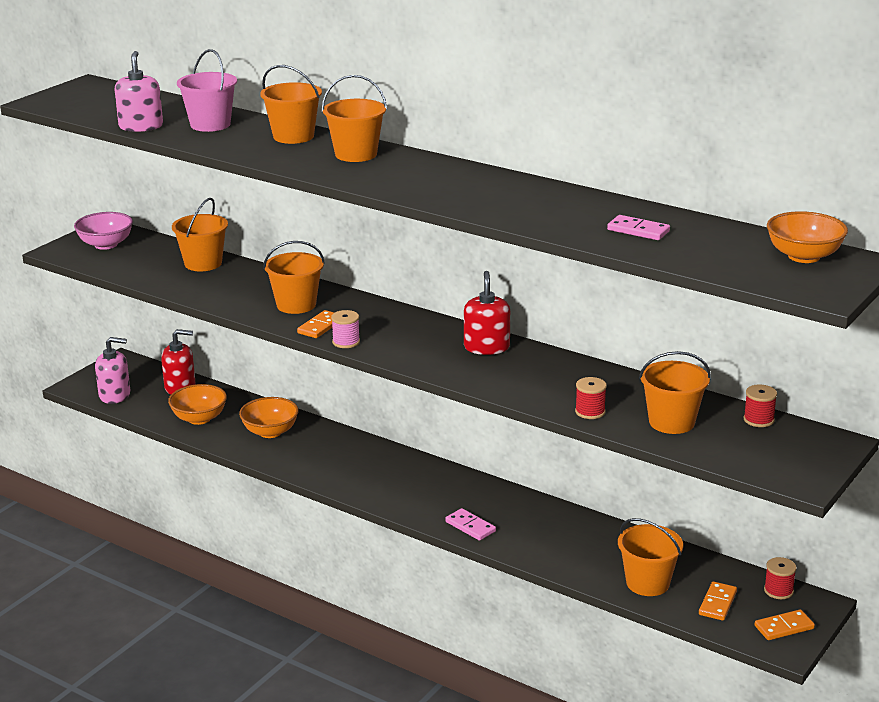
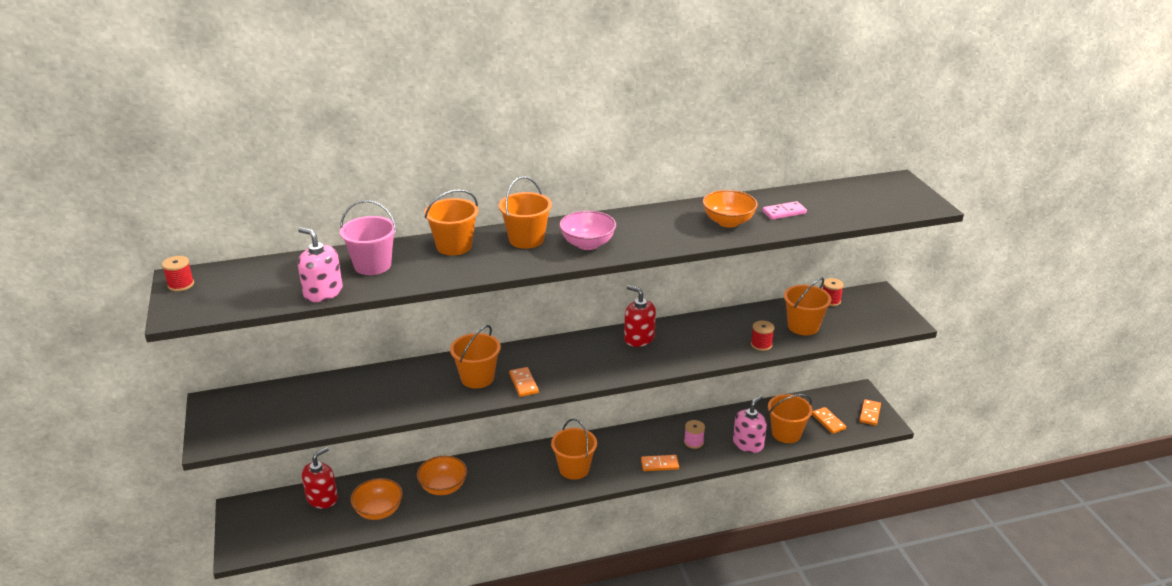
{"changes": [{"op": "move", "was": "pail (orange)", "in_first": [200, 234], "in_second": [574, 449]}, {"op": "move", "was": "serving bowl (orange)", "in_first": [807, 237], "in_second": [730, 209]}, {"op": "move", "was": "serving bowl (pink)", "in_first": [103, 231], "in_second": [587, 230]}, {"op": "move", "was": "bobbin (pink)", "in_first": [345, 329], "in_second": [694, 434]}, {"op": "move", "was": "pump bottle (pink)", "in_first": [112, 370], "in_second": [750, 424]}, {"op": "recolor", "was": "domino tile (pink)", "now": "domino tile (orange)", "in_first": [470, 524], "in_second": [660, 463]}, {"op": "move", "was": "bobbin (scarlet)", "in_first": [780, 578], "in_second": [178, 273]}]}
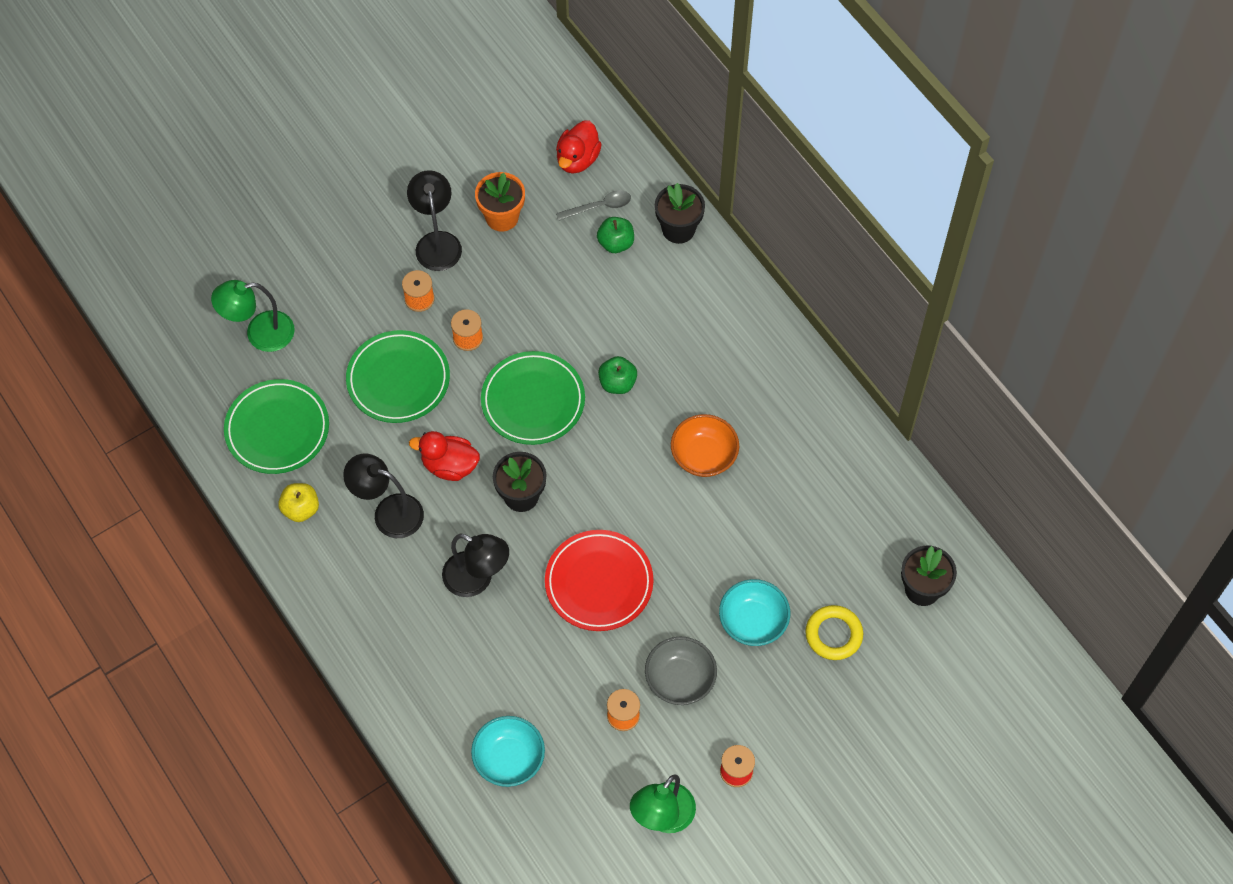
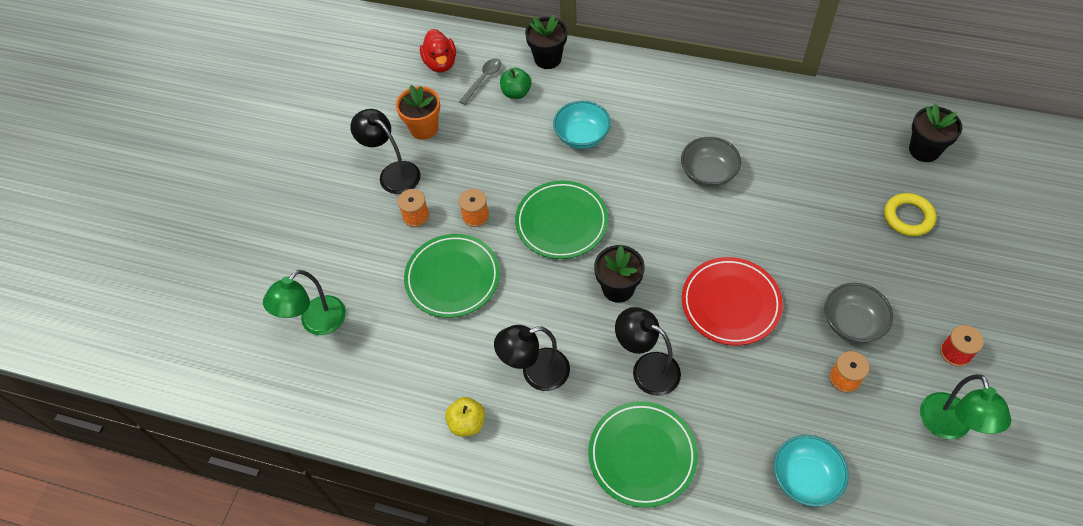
{"changes": [{"op": "delete", "was": "toy apple (emerald)", "in_first": [617, 375]}, {"op": "move", "was": "plate (emerald)", "in_first": [276, 426], "in_second": [643, 454]}, {"op": "recolor", "was": "serving bowl (orange)", "now": "serving bowl (ash-grey)", "in_first": [705, 445], "in_second": [711, 162]}, {"op": "delete", "was": "rubber duck (scarlet)", "in_first": [444, 456]}, {"op": "rotate", "was": "reading lamp (ebony)", "in_first": [475, 565], "in_second": [648, 351], "clockwise": -135}, {"op": "move", "was": "serving bowl (turquoise)", "in_first": [754, 612], "in_second": [582, 125]}]}
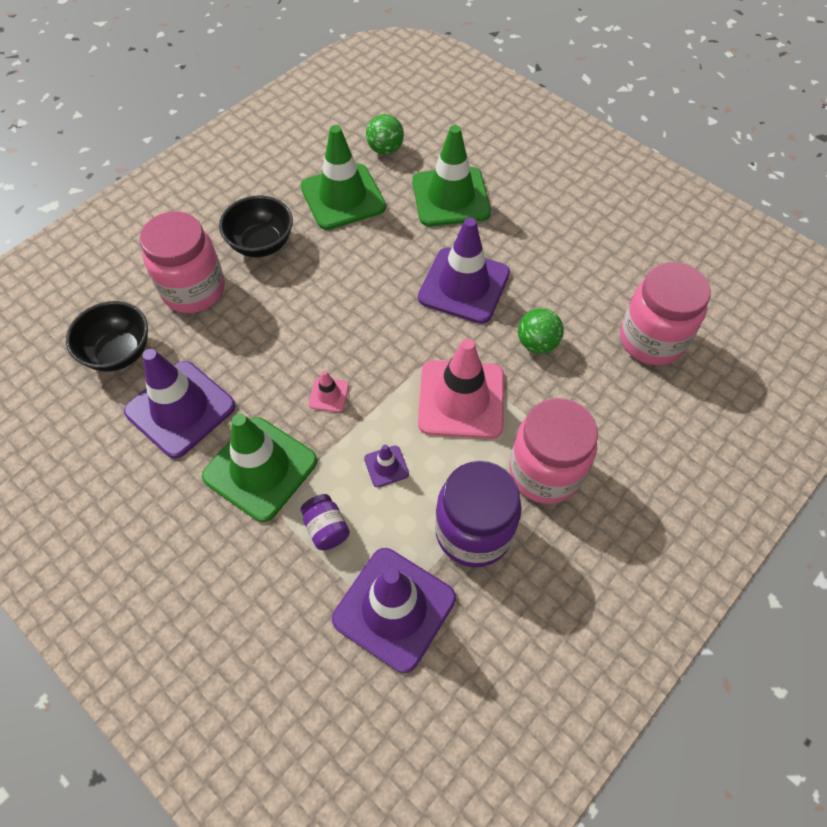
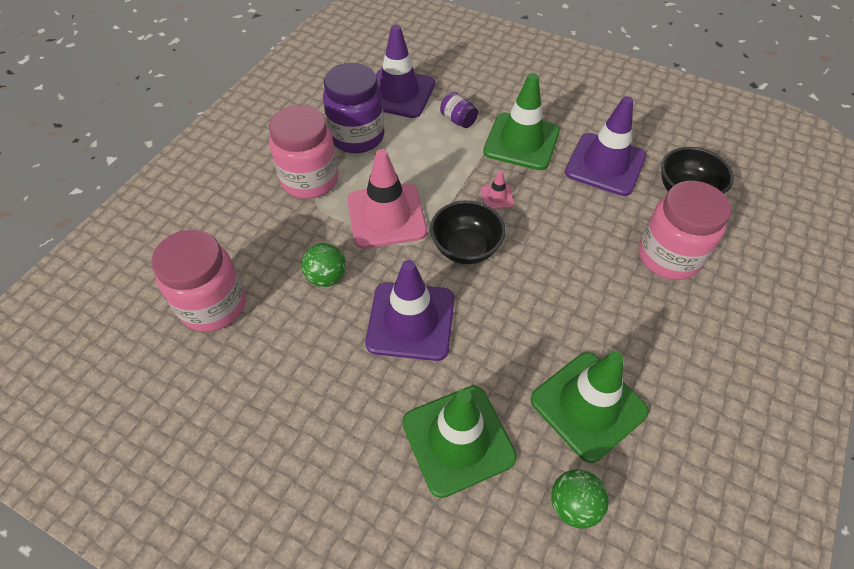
{"changes": [{"op": "move", "was": "serving bowl (ebony)", "in_first": [256, 226], "in_second": [467, 232]}, {"op": "delete", "was": "traffic cone (purple)", "in_first": [386, 466]}]}
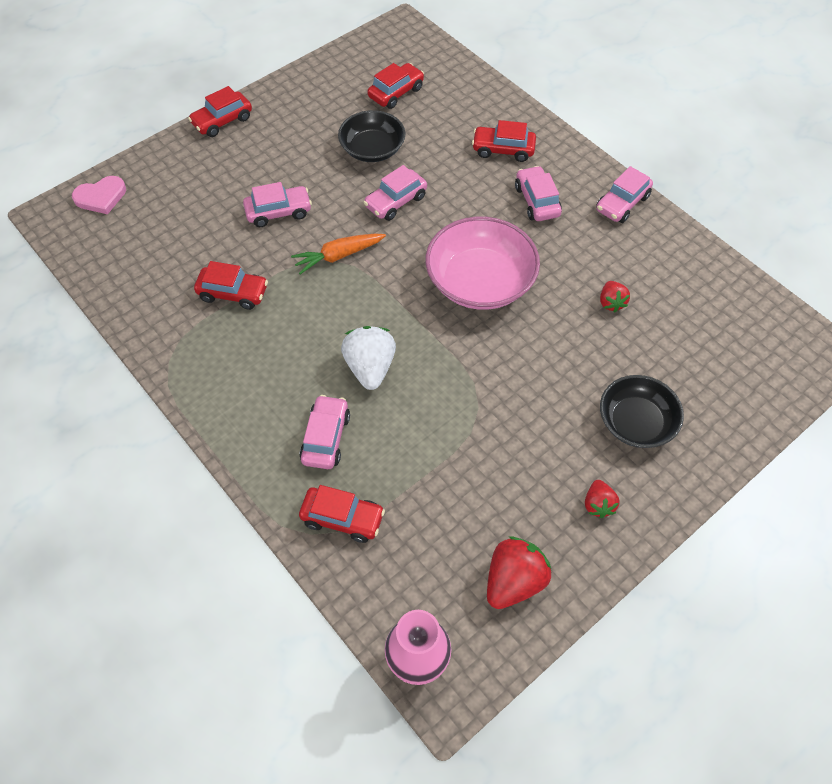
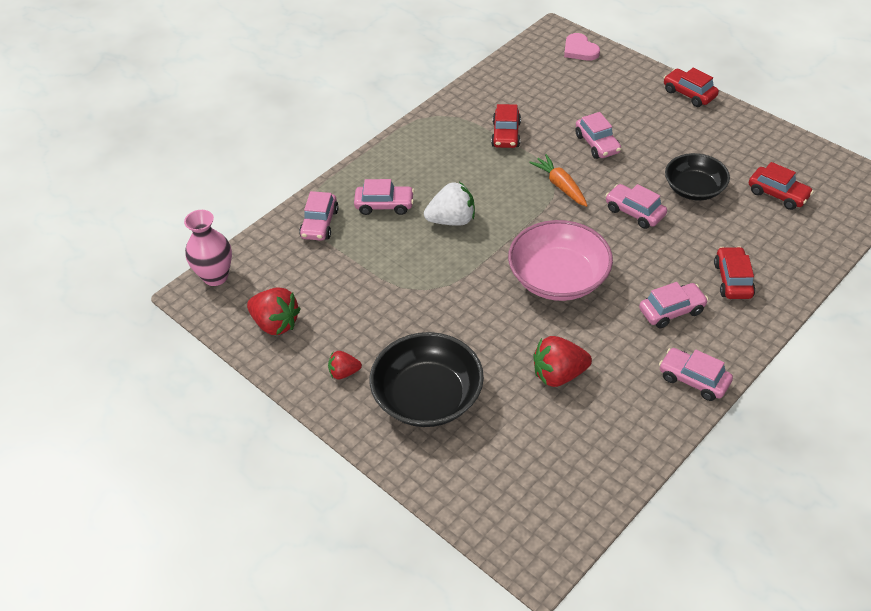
{"changes": [{"op": "resize", "was": "strawberry (scarlet)", "in_first": [615, 296], "in_second": [562, 361], "ratio": 1.74}, {"op": "resize", "was": "serving bowl (ebony)", "in_first": [642, 411], "in_second": [427, 379], "ratio": 1.51}, {"op": "recolor", "was": "automobile (scarlet)", "now": "automobile (pink)", "in_first": [342, 514], "in_second": [319, 216]}]}
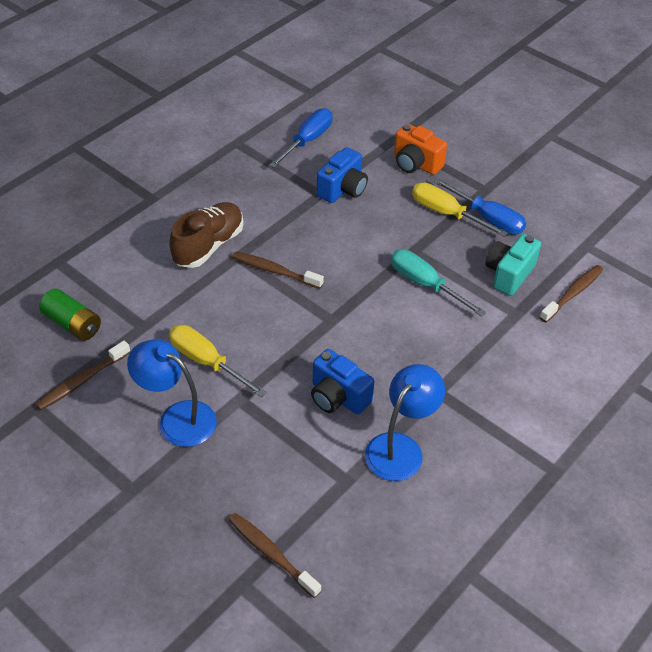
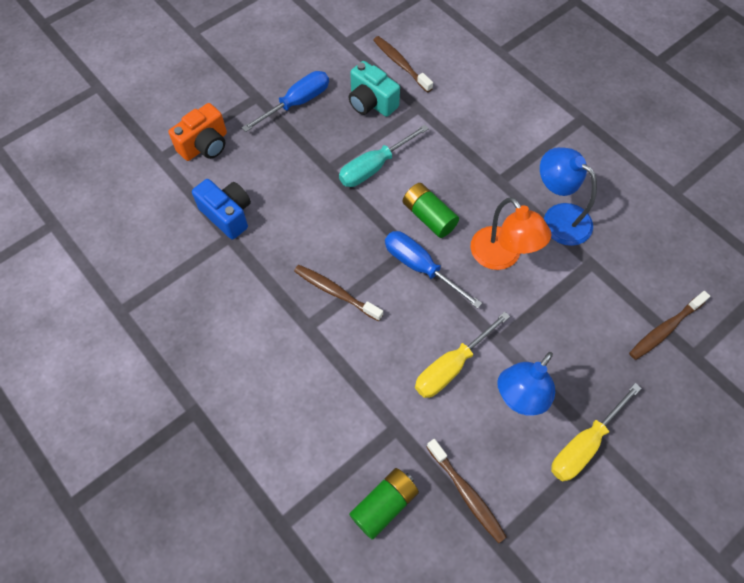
{"changes": [{"op": "move", "was": "screwdriver (cobalt)", "in_first": [301, 138], "in_second": [433, 270]}, {"op": "move", "was": "screwdriver (bright yellow)", "in_first": [460, 209], "in_second": [596, 432]}, {"op": "delete", "was": "shoe (dark brown)", "in_first": [206, 235]}, {"op": "rotate", "was": "dental brush (dark brown)", "in_first": [278, 270], "in_second": [338, 293], "clockwise": 90}, {"op": "replace", "was": "photo camera (cobalt)", "now": "reading lamp (orange)", "in_first": [342, 382], "in_second": [511, 233]}, {"op": "insert", "now": "power cell (emerald)", "in_second": [431, 210]}]}
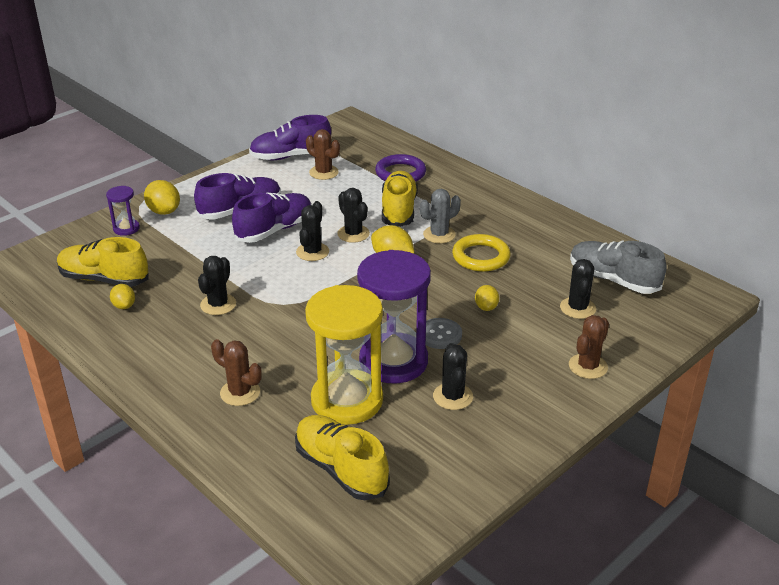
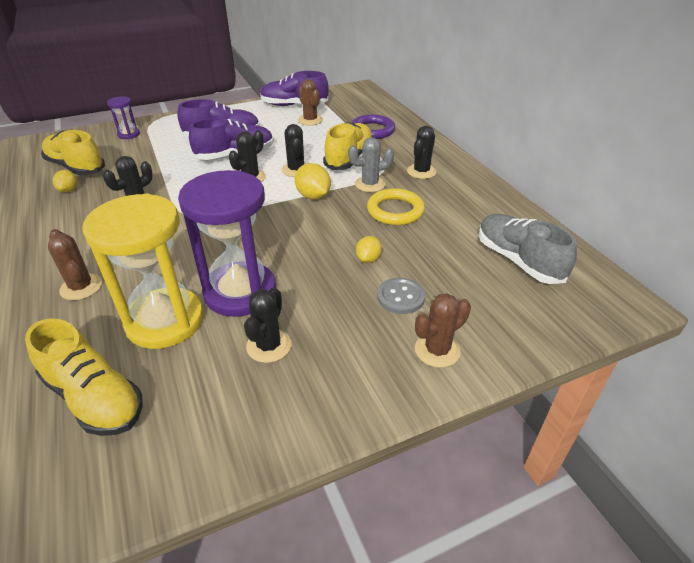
{"changes": [{"op": "delete", "was": "lemon (bright yellow)", "in_first": [162, 197]}, {"op": "move", "was": "saguaro cactus (ebony)", "in_first": [578, 289], "in_second": [422, 152]}, {"op": "move", "was": "sewing button (ash-grey)", "in_first": [444, 333], "in_second": [401, 296]}, {"op": "rotate", "was": "shoe (bright yellow)", "in_first": [342, 457], "in_second": [84, 377], "clockwise": 150}]}
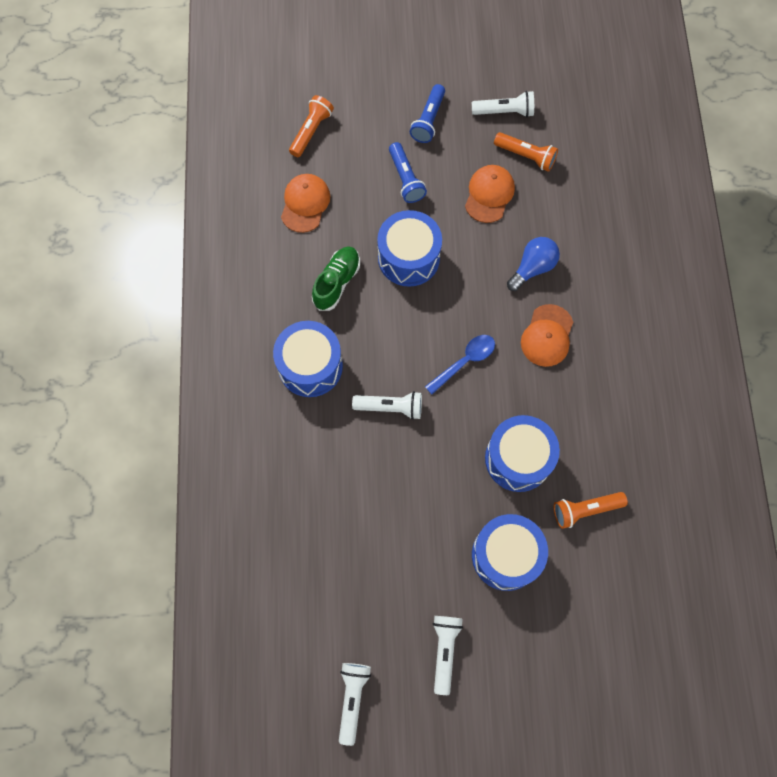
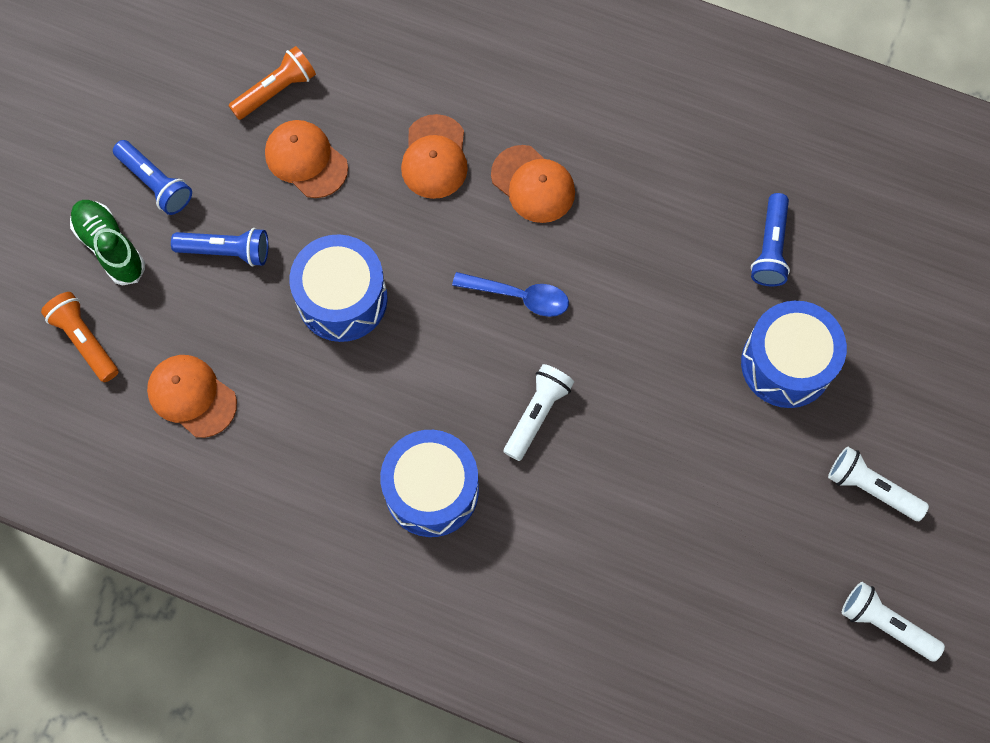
{"changes": [{"op": "delete", "was": "torch (white)", "in_first": [503, 104]}, {"op": "replace", "was": "lightbulb (cobalt)", "now": "peaked cap (orange)", "in_first": [533, 264], "in_second": [434, 156]}, {"op": "move", "was": "shoe (emerald)", "in_first": [336, 278], "in_second": [107, 242]}, {"op": "rotate", "was": "tablespoon (cobalt)", "in_first": [460, 364], "in_second": [510, 294], "clockwise": 120}, {"op": "delete", "was": "drum (cobalt)", "in_first": [522, 453]}, {"op": "recolor", "was": "torch (orange)", "now": "torch (cobalt)", "in_first": [591, 510], "in_second": [770, 239]}]}
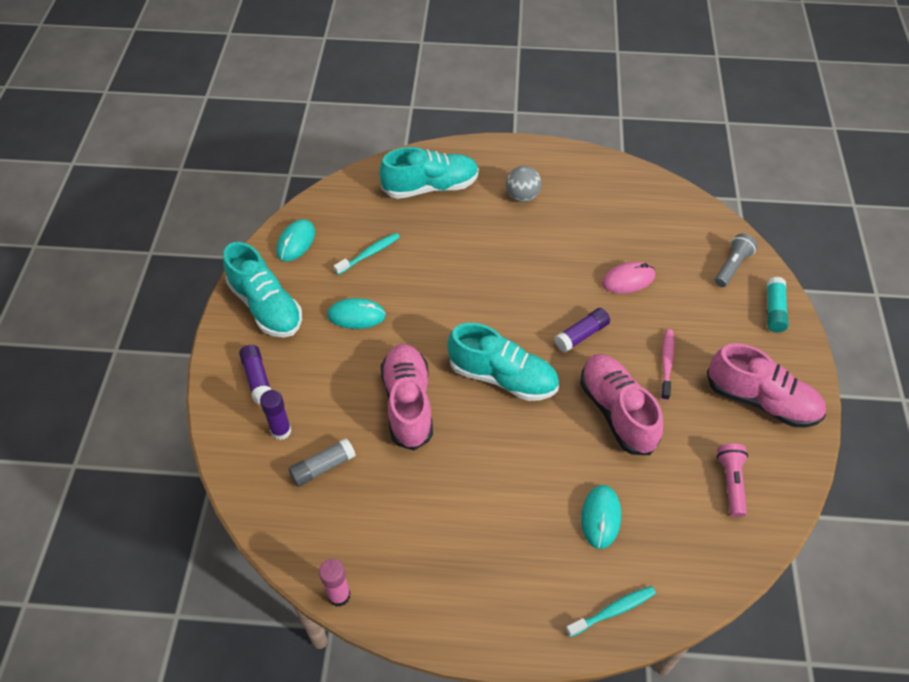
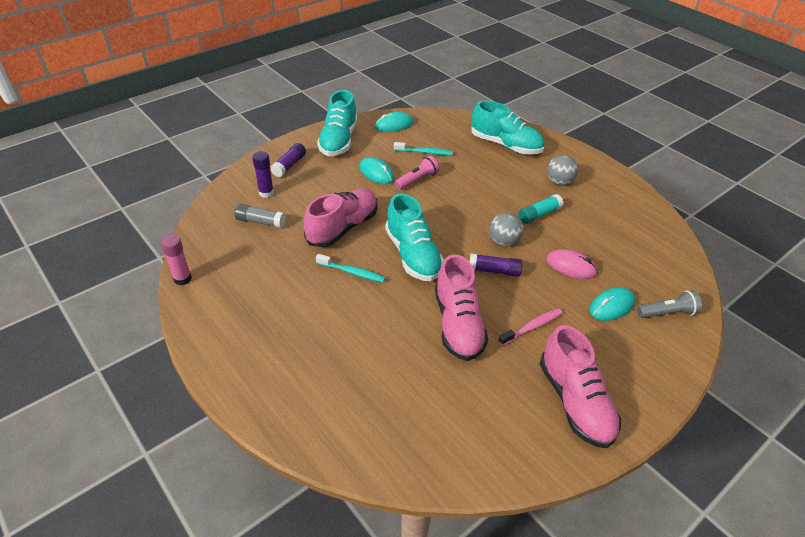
{"changes": [{"op": "move", "was": "glue (turquoise)", "in_first": [777, 305], "in_second": [541, 209]}, {"op": "rotate", "was": "shoe (pink)", "in_first": [621, 404], "in_second": [461, 307], "clockwise": 150}, {"op": "move", "was": "torch (pink)", "in_first": [732, 480], "in_second": [416, 173]}, {"op": "move", "was": "computer mouse (turquoise)", "in_first": [601, 517], "in_second": [612, 304]}, {"op": "move", "was": "dental brush (turquoise)", "in_first": [611, 611], "in_second": [351, 268]}, {"op": "insert", "now": "ball (ash-grey)", "in_second": [506, 229]}]}
